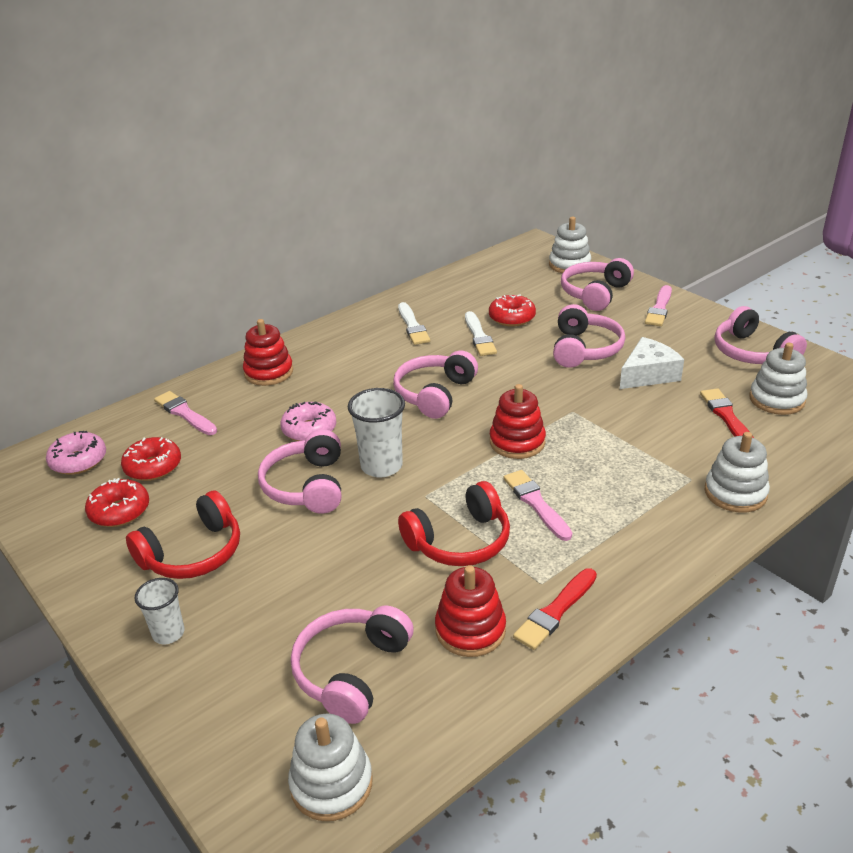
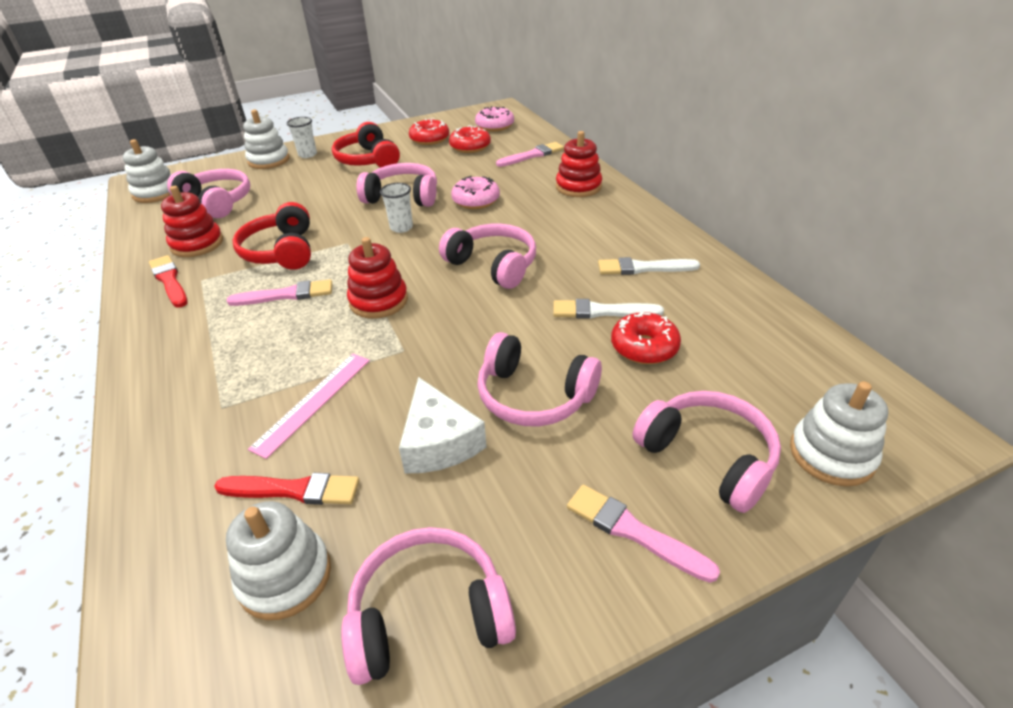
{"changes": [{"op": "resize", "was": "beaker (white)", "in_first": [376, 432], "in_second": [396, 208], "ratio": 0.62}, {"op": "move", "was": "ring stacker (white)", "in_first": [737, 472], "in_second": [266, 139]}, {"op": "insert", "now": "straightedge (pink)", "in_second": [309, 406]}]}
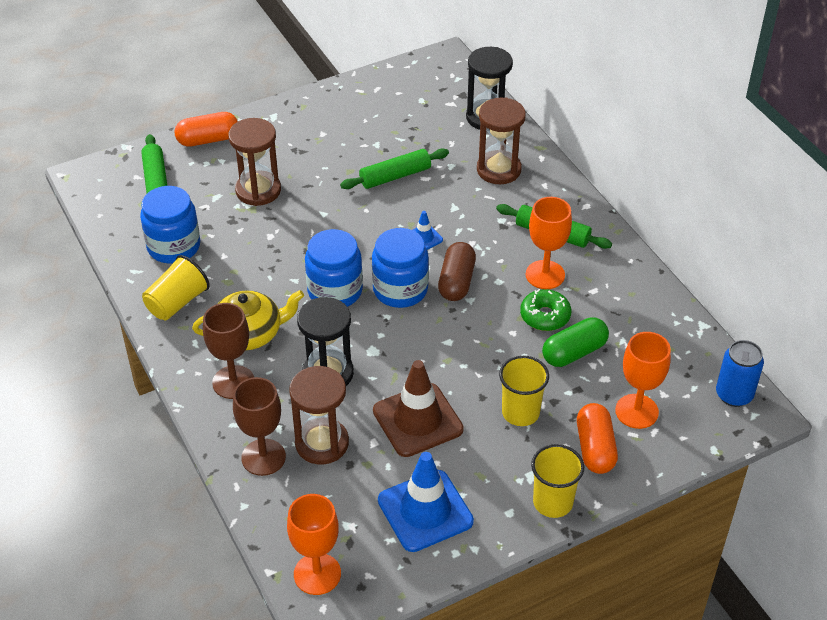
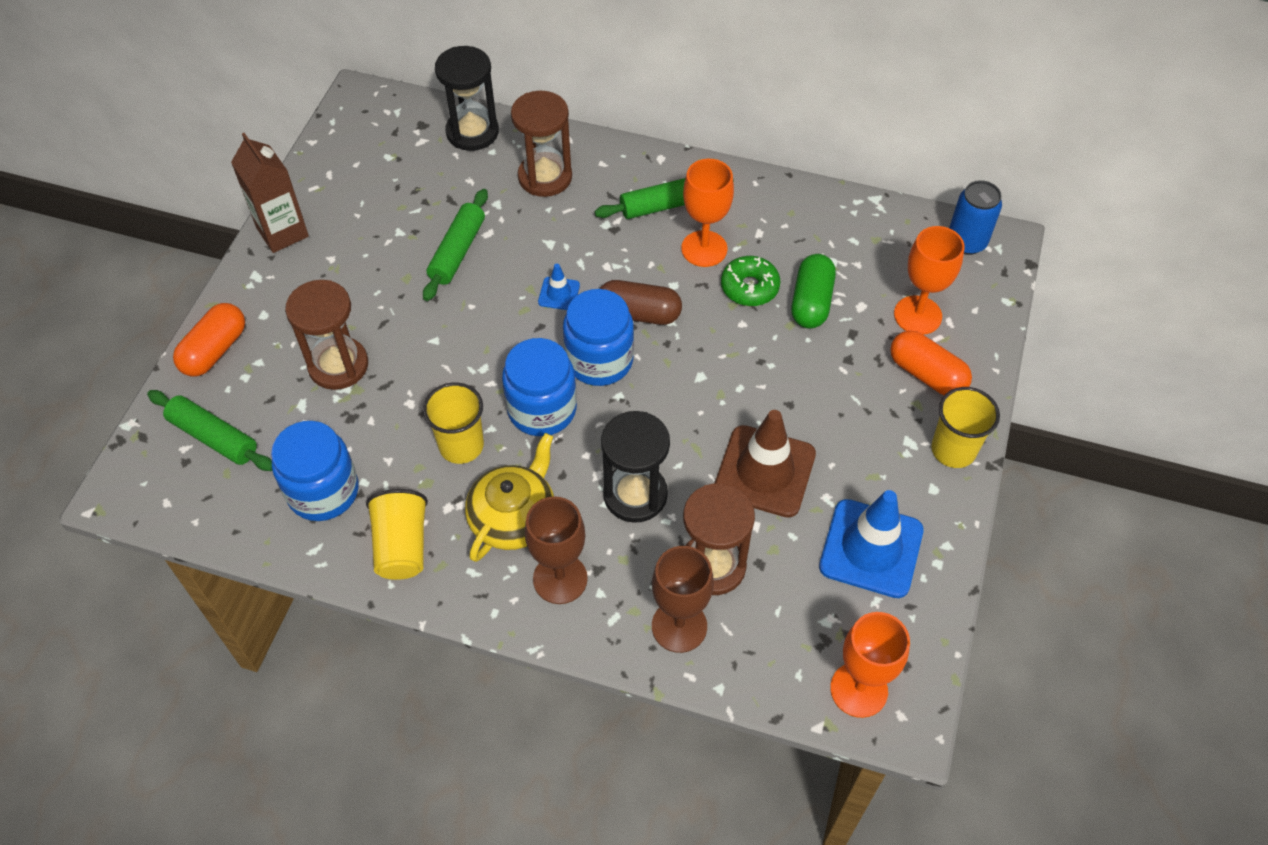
{"changes": [{"op": "rotate", "was": "pill (dark brown)", "in_first": [457, 271], "in_second": [641, 302], "clockwise": -45}, {"op": "move", "was": "beaker (bright yellow)", "in_first": [524, 391], "in_second": [453, 423]}, {"op": "insert", "now": "milk carton (dark brown)", "in_second": [270, 193]}]}
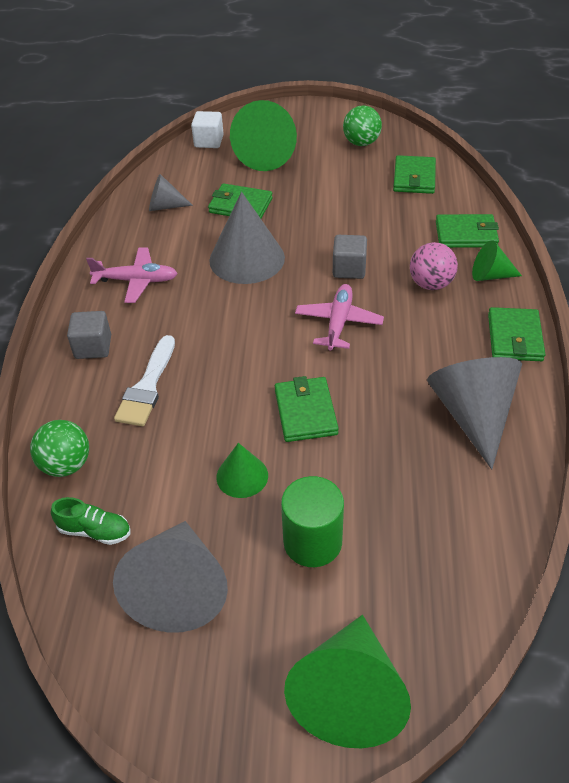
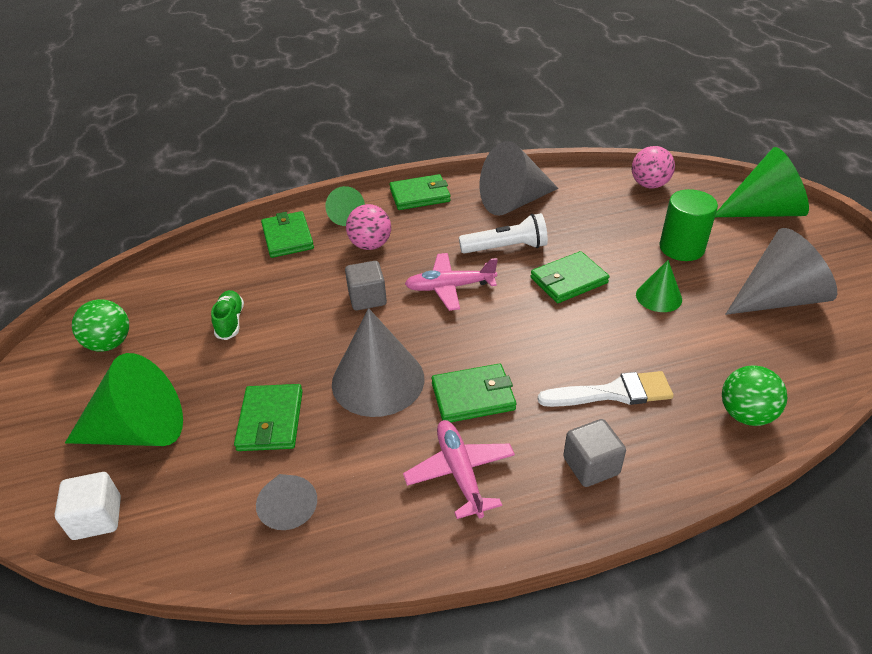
{"changes": [{"op": "move", "was": "wallet (emerald)", "in_first": [414, 174], "in_second": [473, 392]}, {"op": "move", "was": "shoe (emerald)", "in_first": [91, 521], "in_second": [227, 315]}, {"op": "insert", "now": "ball (pink)", "in_second": [653, 167]}, {"op": "insert", "now": "torch (white)", "in_second": [503, 233]}]}
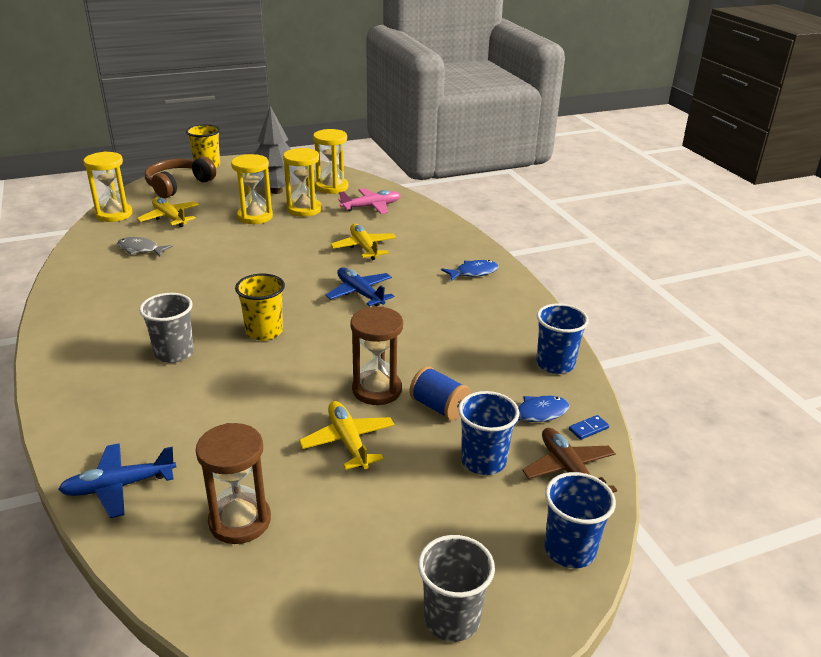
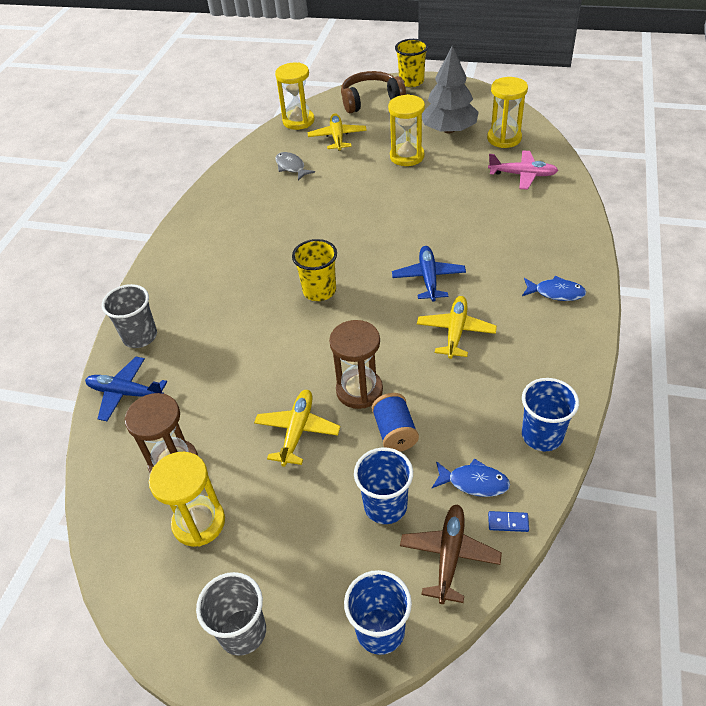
{"changes": [{"op": "move", "was": "hourglass (bright yellow)", "in_first": [302, 182], "in_second": [187, 499]}, {"op": "move", "was": "plane (bright yellow)", "in_first": [364, 242], "in_second": [457, 327]}, {"op": "move", "was": "beaker (ash-grey)", "in_first": [166, 328], "in_second": [129, 316]}]}
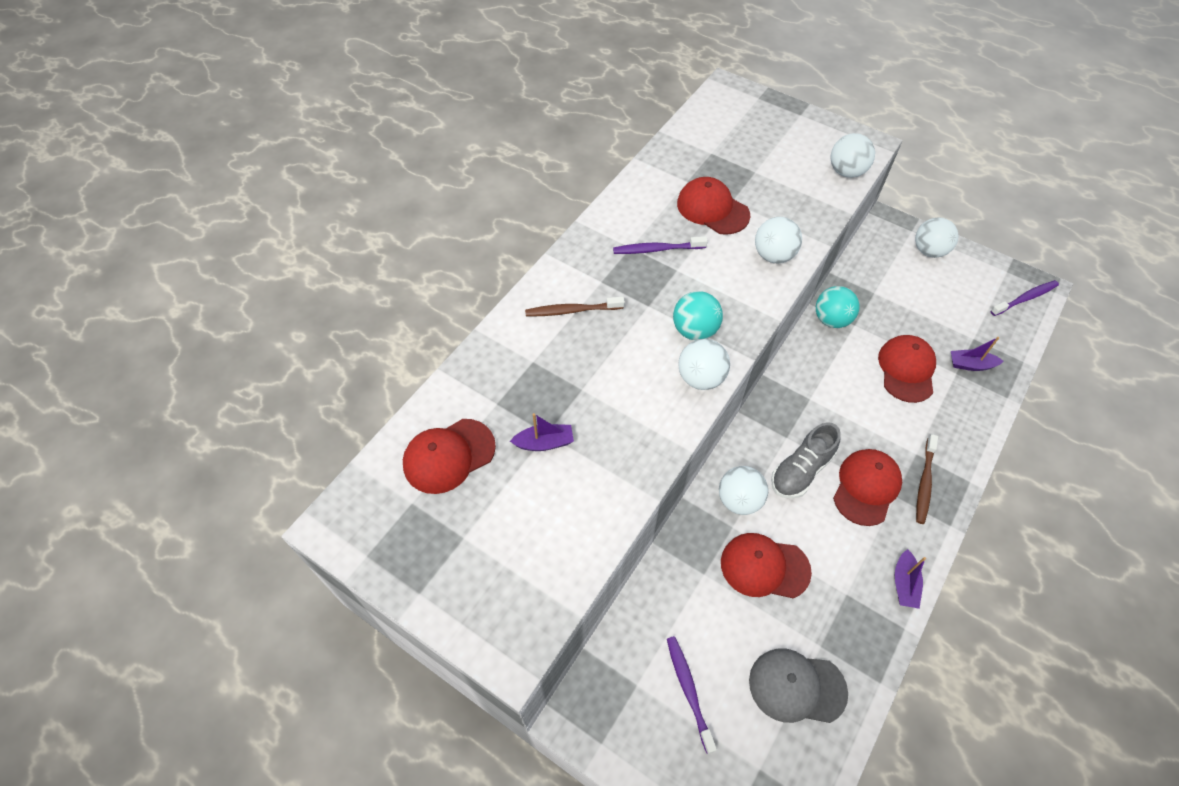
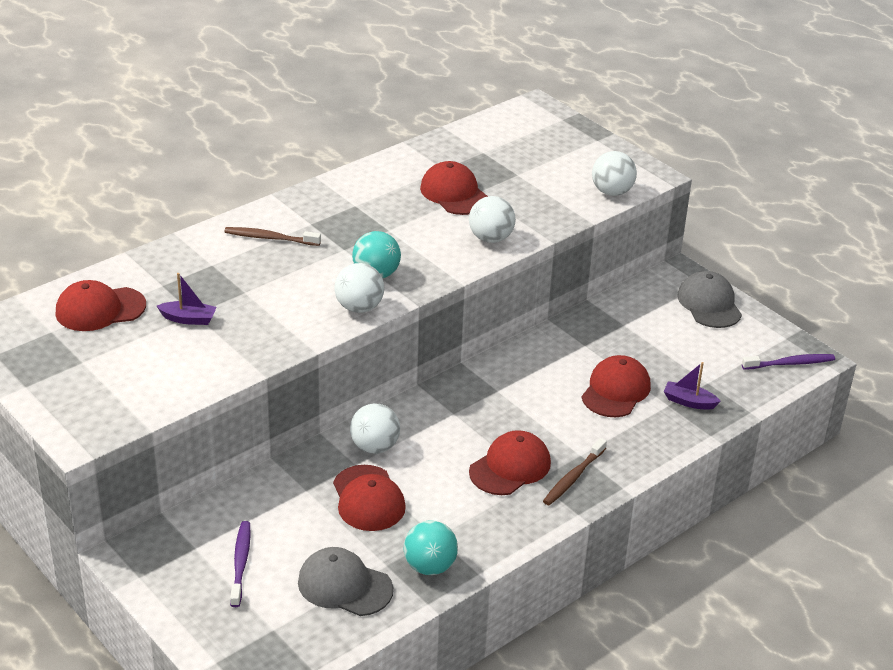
{"changes": [{"op": "replace", "was": "ball (white)", "now": "peaked cap (ash-grey)", "in_first": [936, 237], "in_second": [709, 299]}, {"op": "delete", "was": "dental brush (purple)", "in_first": [660, 245]}, {"op": "move", "was": "ball (turquoise)", "in_first": [838, 307], "in_second": [431, 547]}, {"op": "delete", "was": "shoe (ash-grey)", "in_first": [805, 460]}, {"op": "rotate", "was": "peaked cap (scarlet)", "in_first": [766, 565], "in_second": [369, 498], "clockwise": -135}, {"op": "delete", "was": "sailboat (purple)", "in_first": [910, 579]}]}
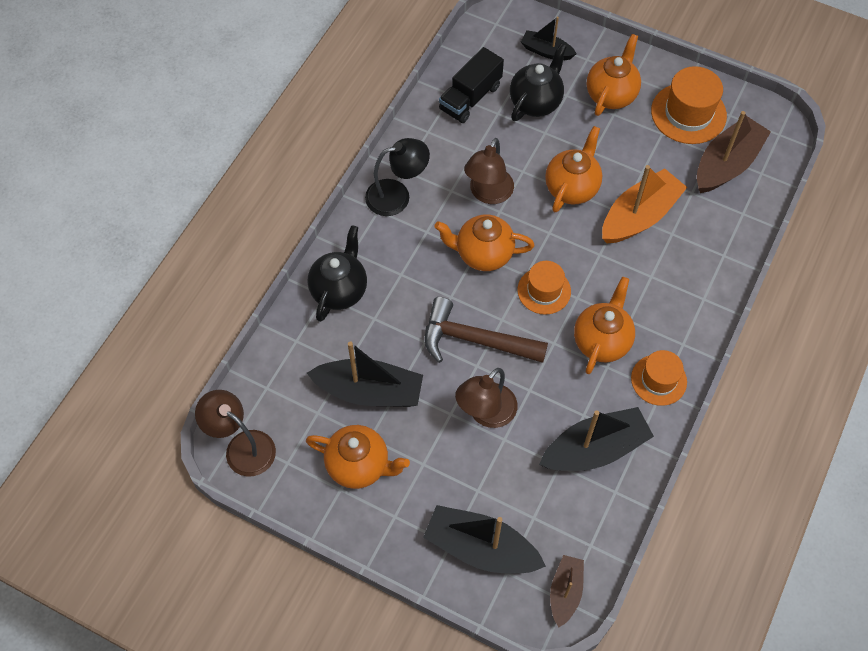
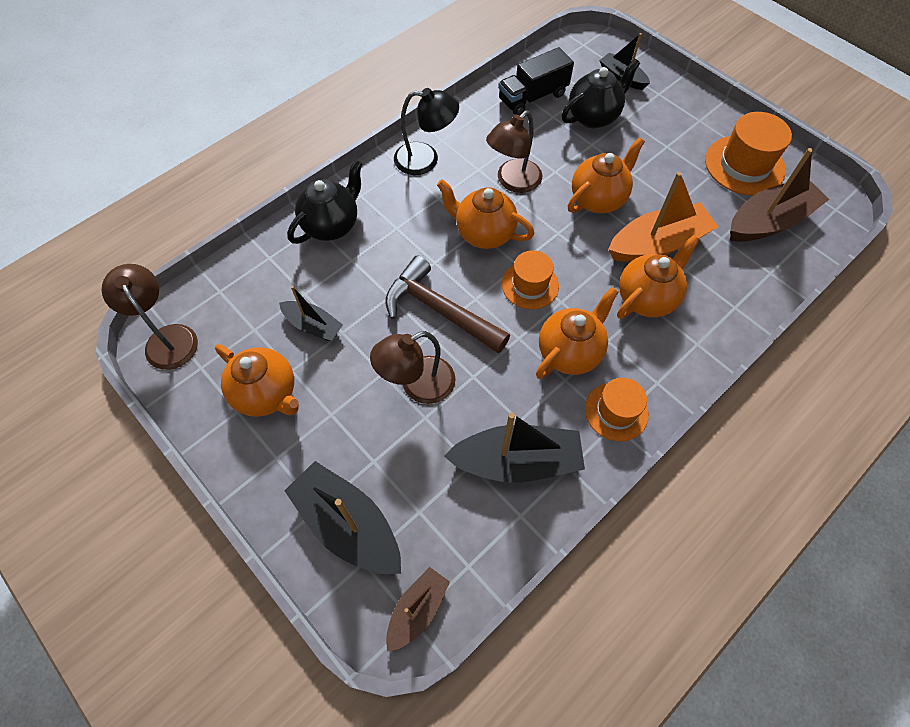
{"changes": [{"op": "move", "was": "teapot (orange)", "in_first": [614, 75], "in_second": [658, 277]}, {"op": "resize", "was": "sailboat (ebony)", "in_first": [365, 374], "in_second": [311, 313], "ratio": 0.58}]}
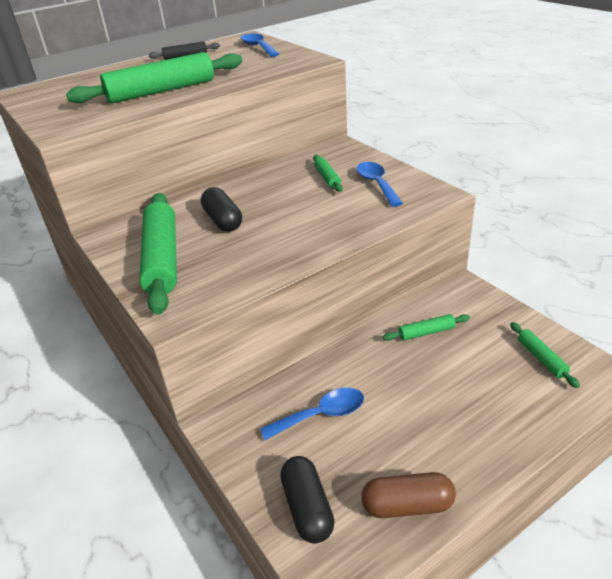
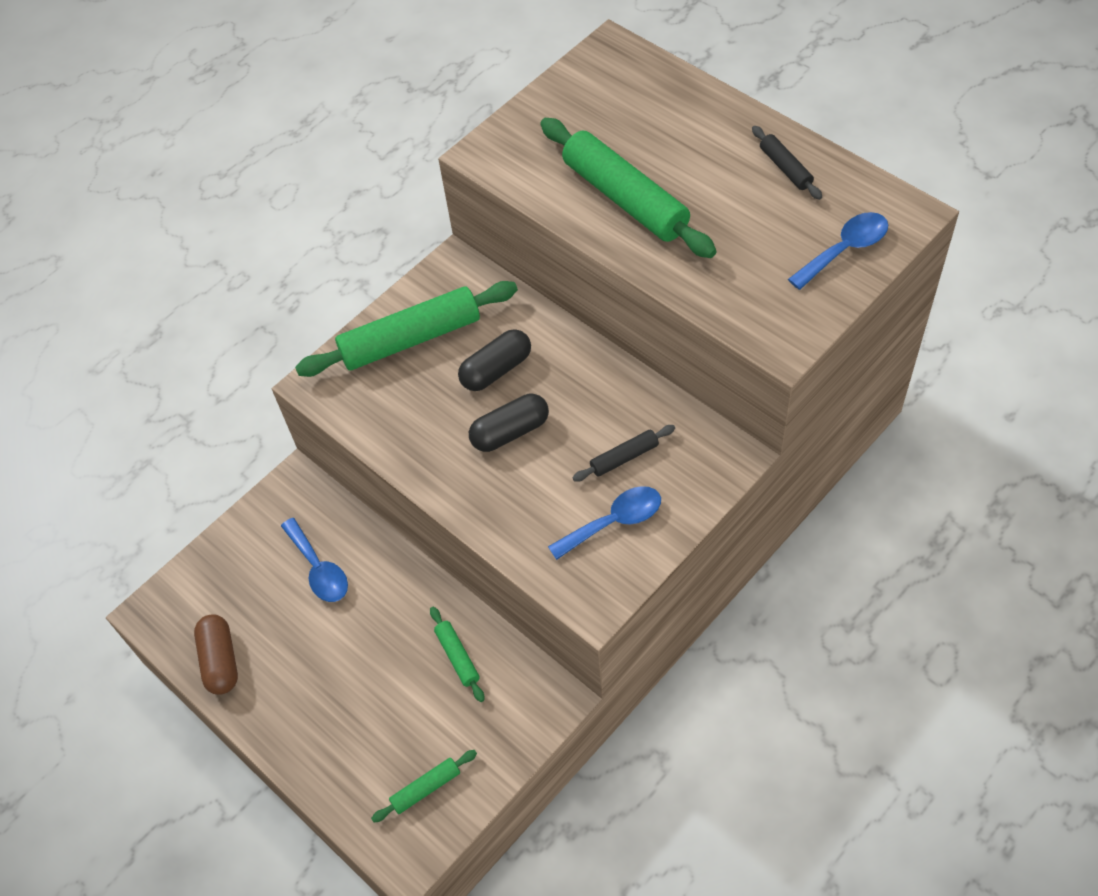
{"changes": [{"op": "recolor", "was": "rolling pin (emerald)", "now": "rolling pin (ebony)", "in_first": [328, 173], "in_second": [623, 453]}, {"op": "move", "was": "pill (ebony)", "in_first": [307, 500], "in_second": [509, 423]}]}
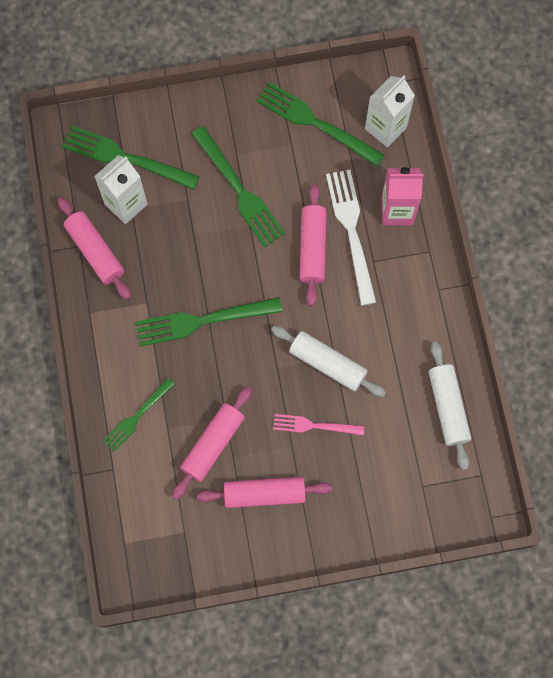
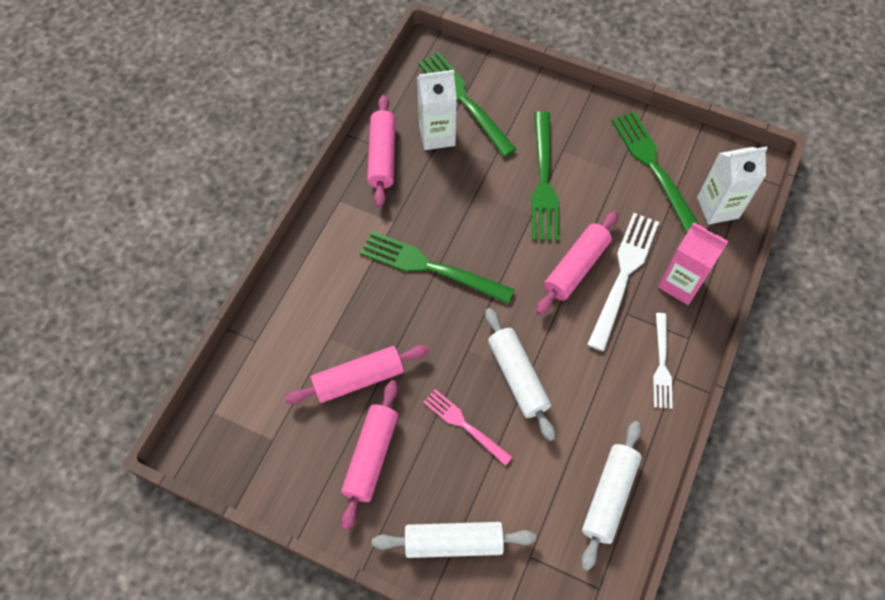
{"changes": [{"op": "delete", "was": "fork (emerald)", "in_first": [138, 415]}, {"op": "rotate", "was": "rolling pin (pink)", "in_first": [264, 492], "in_second": [369, 455], "clockwise": 75}, {"op": "insert", "now": "fork (white)", "in_second": [663, 361]}, {"op": "insert", "now": "rolling pin (white)", "in_second": [454, 540]}]}
